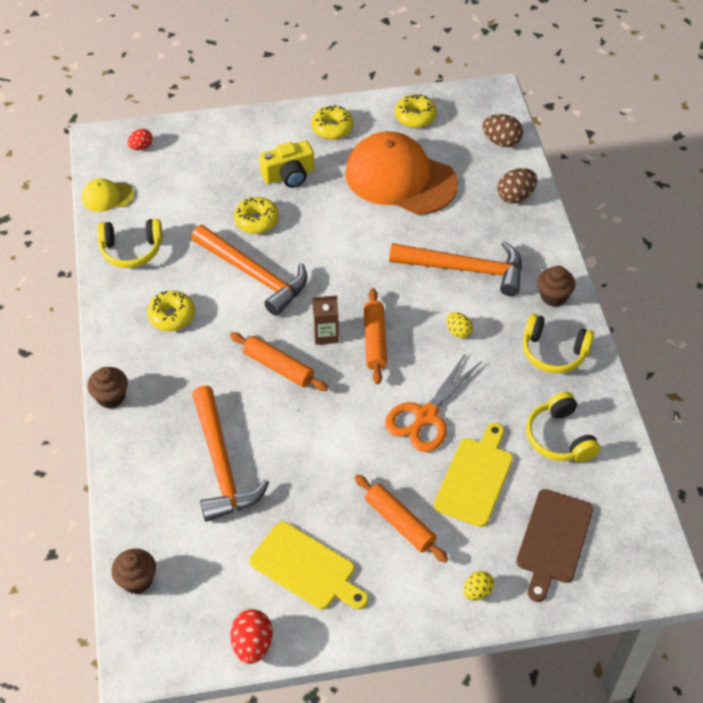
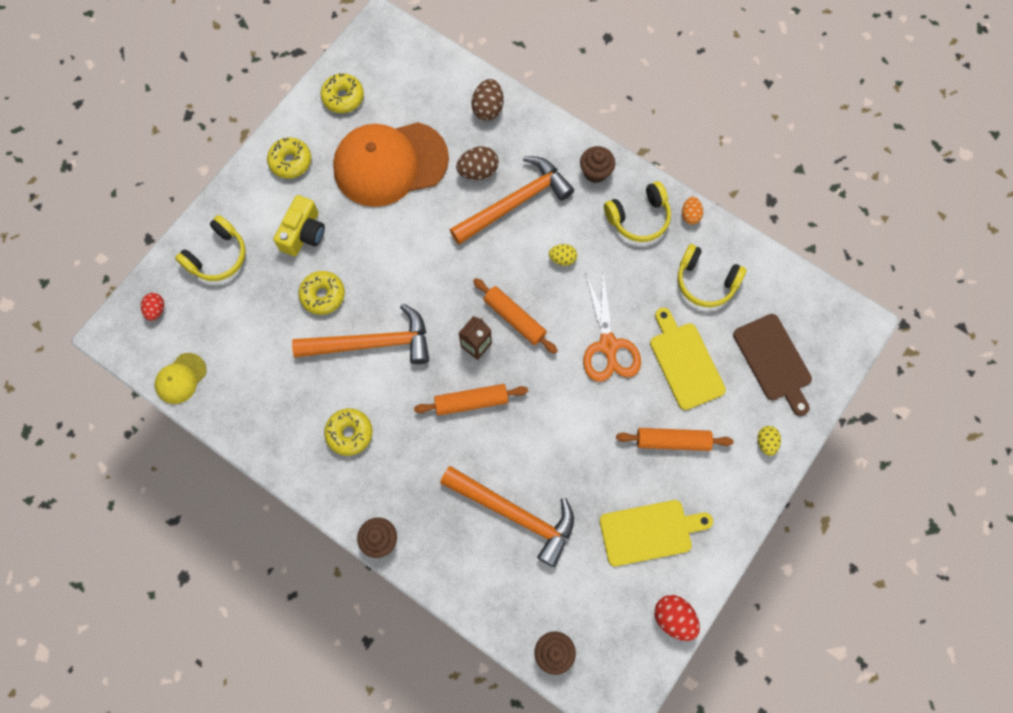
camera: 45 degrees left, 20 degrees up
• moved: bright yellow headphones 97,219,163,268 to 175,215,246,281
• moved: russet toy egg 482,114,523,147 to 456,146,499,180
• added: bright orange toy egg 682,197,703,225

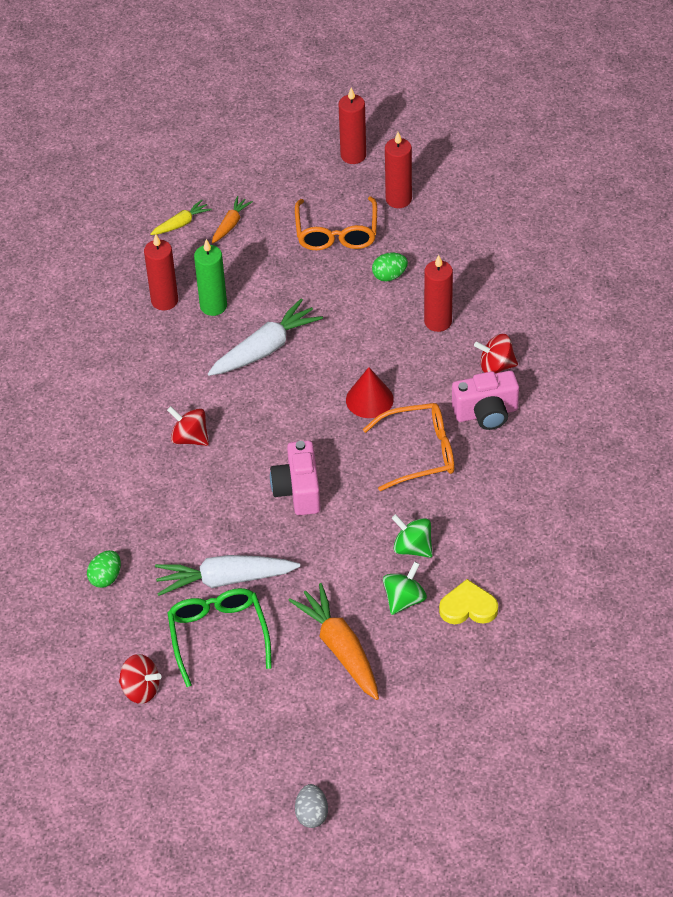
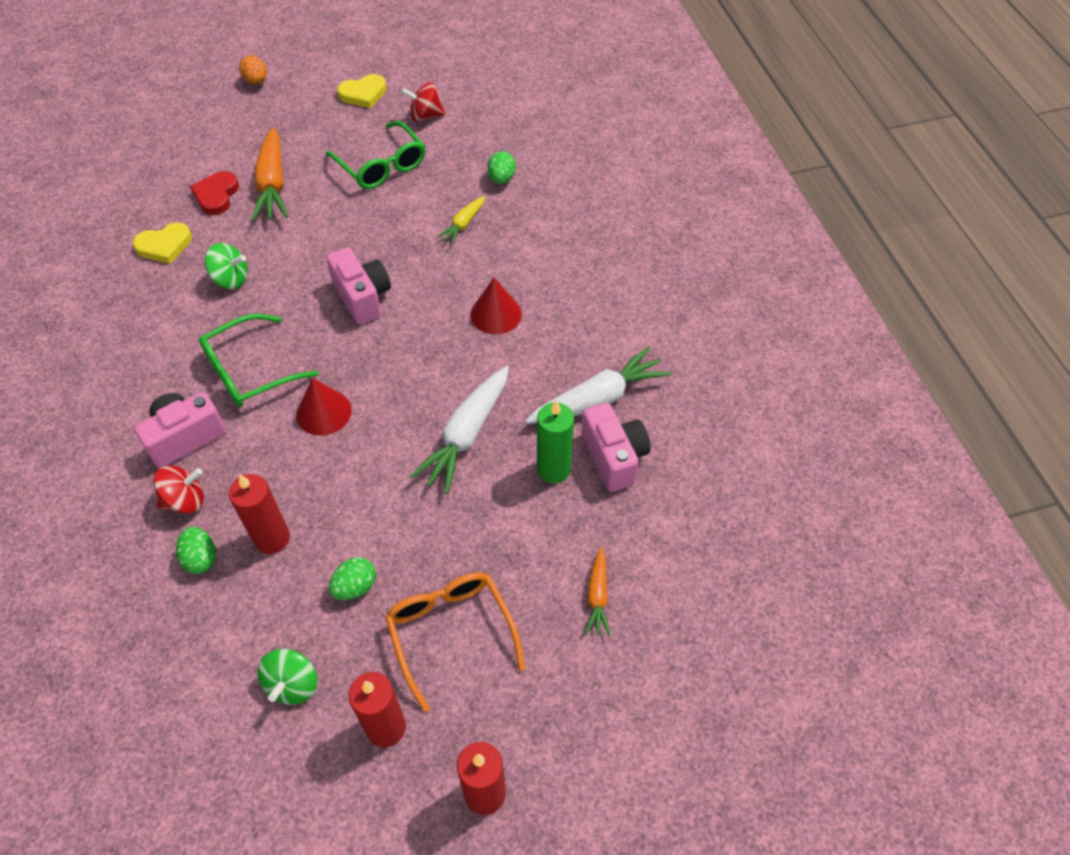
camera: 155 degrees right, 5 degrees up
• replaced: scarlet candle 144,234,178,310 to pink compact camera 581,403,651,492
• moved: bright yellow root vegetable 150,200,212,235 to 437,196,486,245
• moved: pure white root vegetable 155,555,300,596 to 525,346,671,424
• replaced: scarlet spinning top 167,406,209,446 to scarlet cone 470,278,522,334
• turned: bright orange root vegetable 288,583,379,700 = 251,127,288,221 45 degrees clockwise
• recoloured: ash-grey toy egg 295,784,328,828 to bright orange toy egg 239,55,267,85
• recoloured: bright orange glasses 363,403,454,491 to green glasses 199,313,318,407
• moved: green spinning top 383,561,427,615 to 257,649,317,705
• added: green toy egg 176,527,216,574
• added: scarlet heart 190,171,239,215
• added: bright yellow heart 337,74,387,108

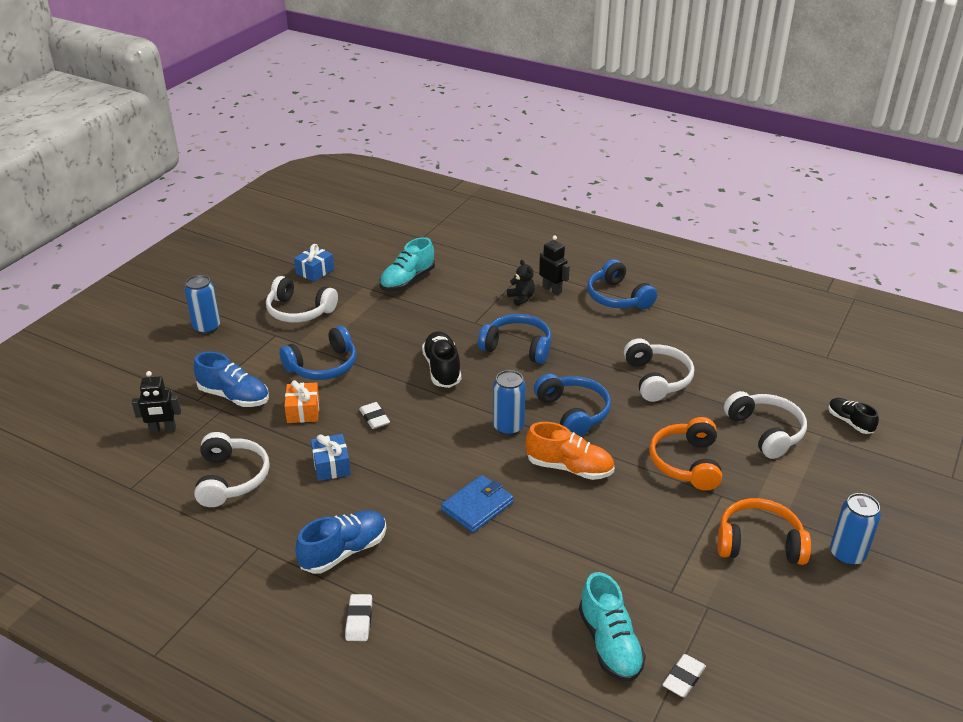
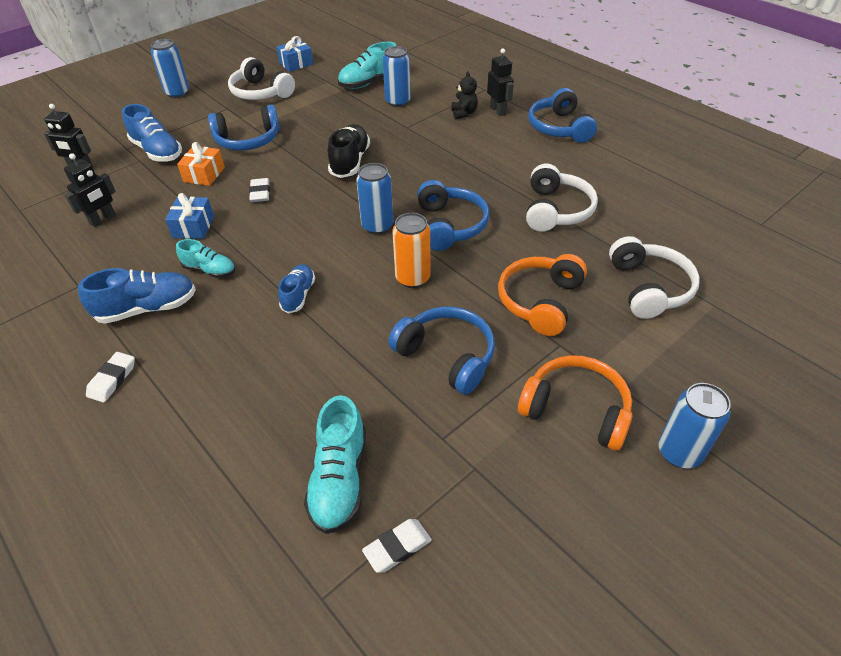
camera: 20 degrees right, 10 degrees up
• replaced: pure white headphones 194,432,270,507 to black robot 64,153,116,227
• replaced: cobalt wallet 441,475,514,533 to cobalt shoe 278,264,315,313
• moved: cobalt headphones 478,314,552,364 to 388,307,495,395
• replaced: bright orange shoe 526,422,615,480 to bright orange soda can 392,213,431,288
• removed: black shoe 828,398,879,434
• added: teal shoe 176,239,235,278
• added: cobalt soda can 383,46,411,107

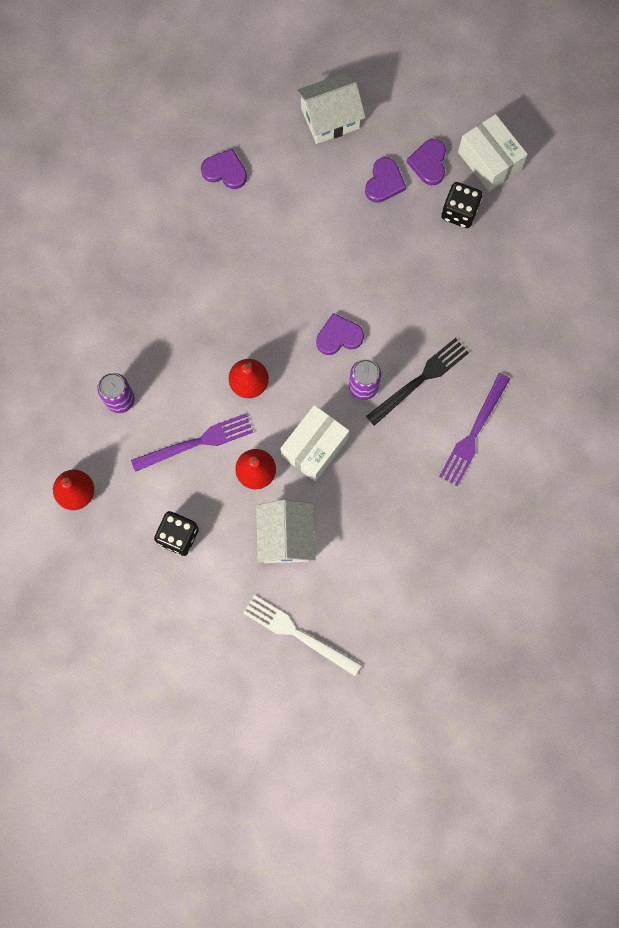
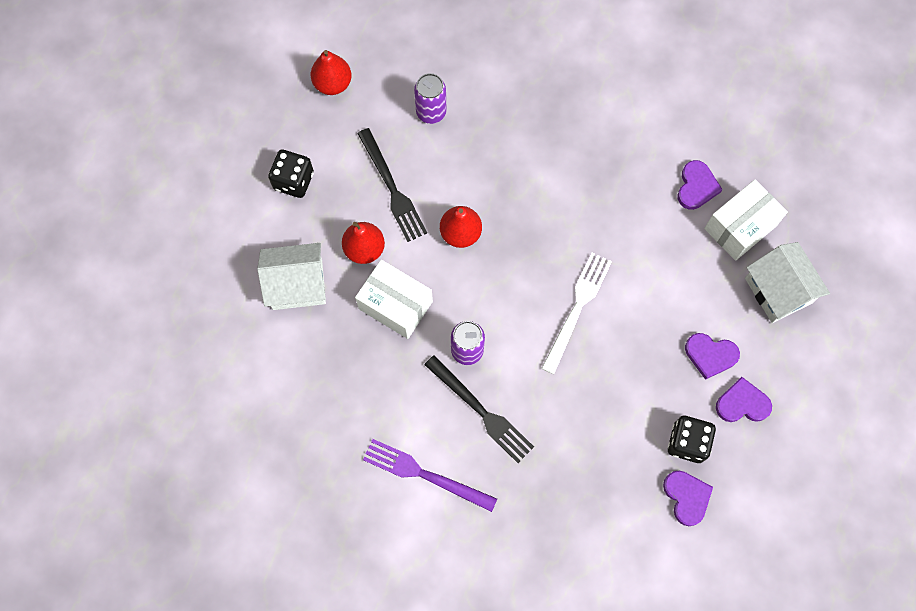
camera: 85 degrees right, 5 degrees down
• recoloured: royal purple dinner fork 131,413,253,472 to black dinner fork 357,128,427,242
• moved: pure white dinner fork 243,595,361,676 to 541,253,612,374
• moved: royal purple heart 316,313,364,355 to 663,471,713,526
• moved: pure white parcel 458,114,528,191 to 704,179,788,261

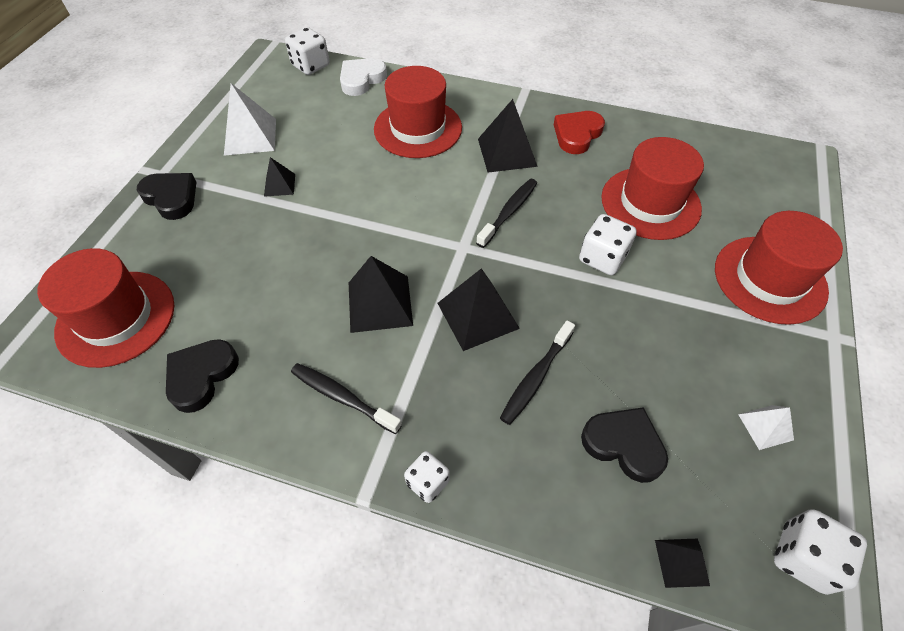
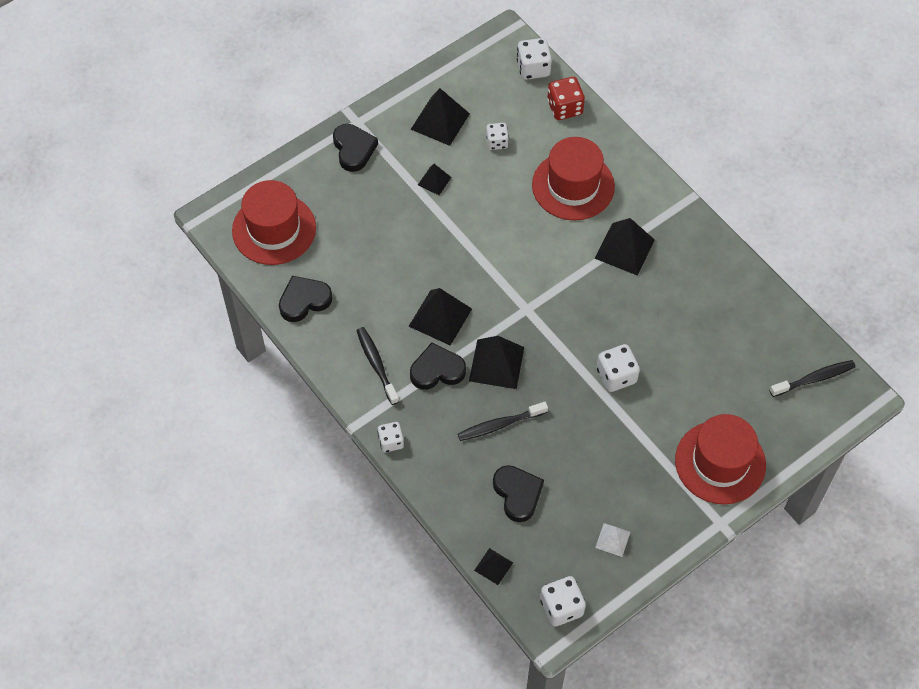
camera: 35 degrees right, 5 degrees up
• recoloured: pure white pyramid shape 224,83,276,156 to black pyramid shape 411,88,470,146
• replaced: pure white heart 340,58,387,96 to scarlet game die 547,77,585,120
• moved: black dental brush 476,179,537,248 to 770,360,856,397
• removed: scarlet heart 554,111,605,154
• removed: scarlet hat 601,137,704,240
• added: black heart 410,342,466,390
• added: pure white game die 486,123,509,150

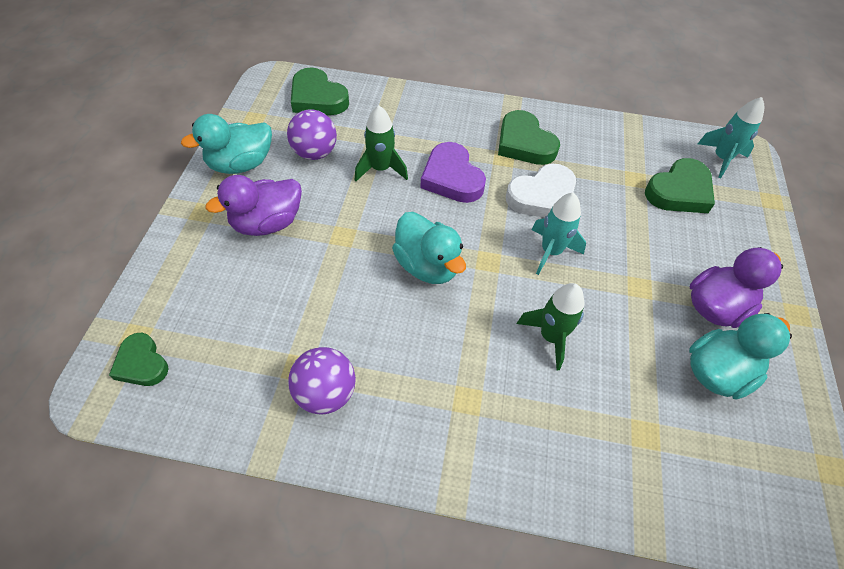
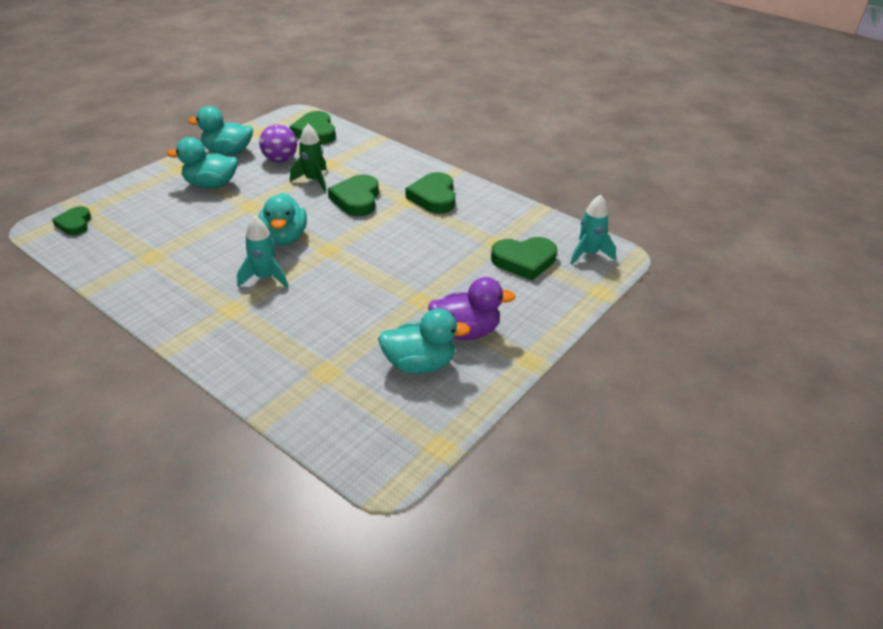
camera: 30 degrees right, 15 degrees down
• recoloured: royal purple toy duck 205,175,302,236 to teal toy duck 167,137,238,189
• removed: royal purple play ball 288,347,356,415
• recoloured: royal purple heart 420,142,486,203 to green heart 328,174,379,216
• removed: pure white heart 506,164,576,218
• removed: green toy rocket 517,283,584,370
• moved: teal toy rocket 531,192,586,275 to 237,216,288,288

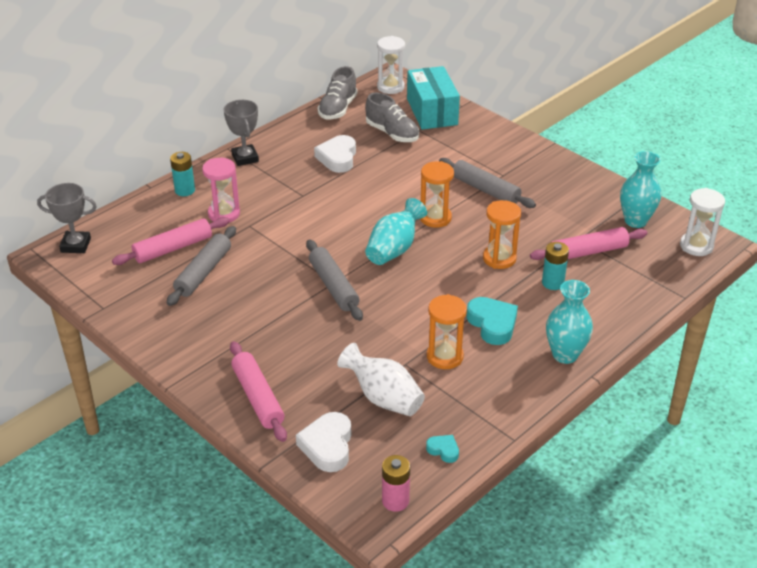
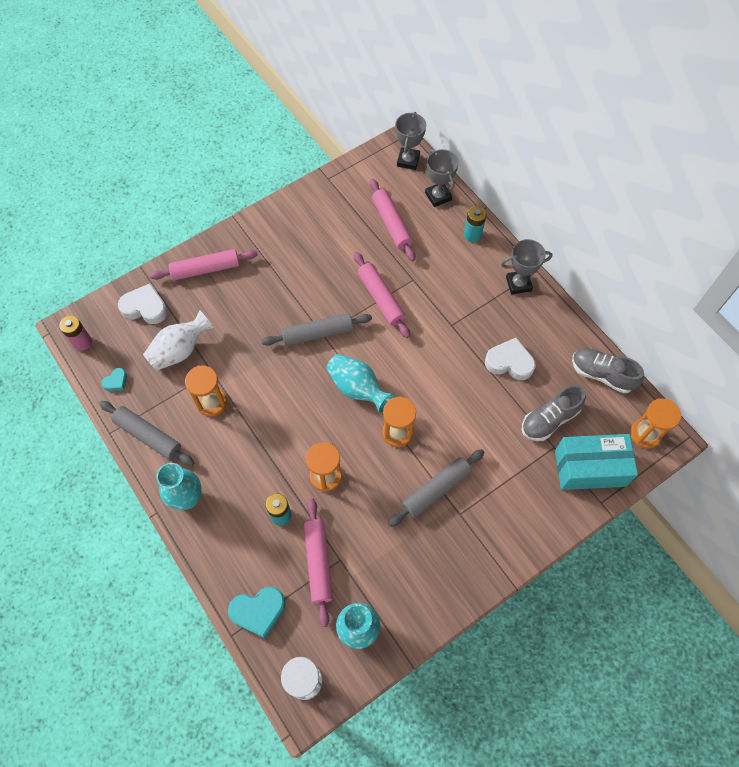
camera: 100 degrees right, 25 degrees up
• moved: ash-grey dough roller 167,226,236,306 to 99,401,194,466
• removed: pink hourglass 202,158,240,223
• recoloured: pure white hourglass 377,36,405,94 to bright orange hourglass 630,398,681,449
• moved: teal heart 466,297,518,345 to 228,586,285,638
• added: pink dough roller 354,252,410,338
• added: ash-grey prize cup 425,149,459,207

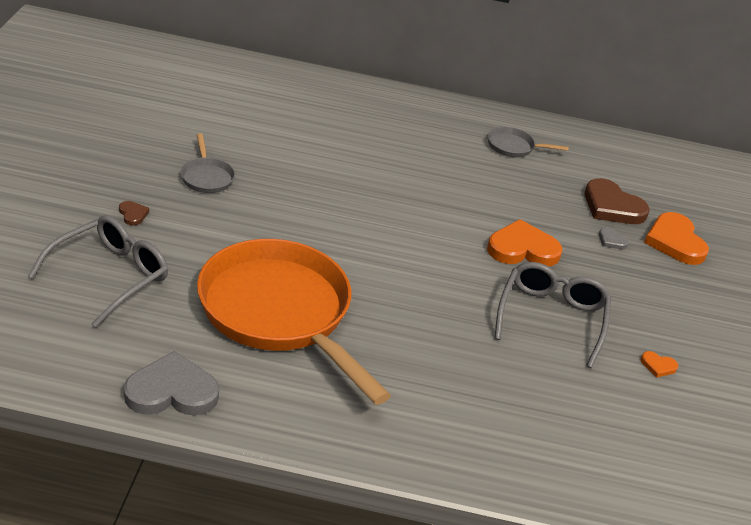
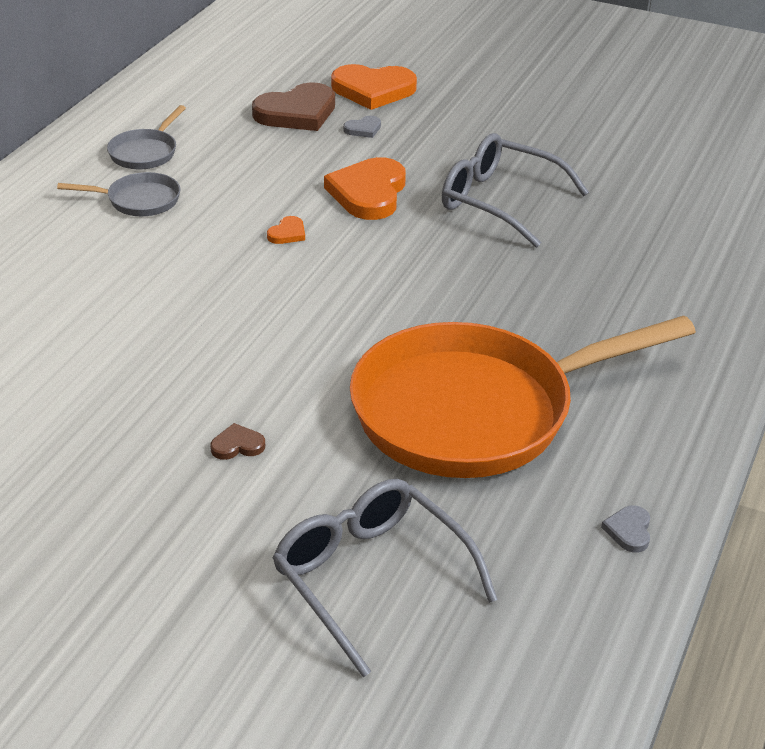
camera: 70 degrees left, 0 degrees up
• moved: russet heart 119,201,149,226 to 210,423,265,460
• resized: ash-grey heart 124,351,219,416 = 601,505,650,552 x0.44
• moved: ash-grey pan 181,134,235,193 to 57,172,180,216
• moved: bright orange heart 641,351,678,378 to 267,216,305,244

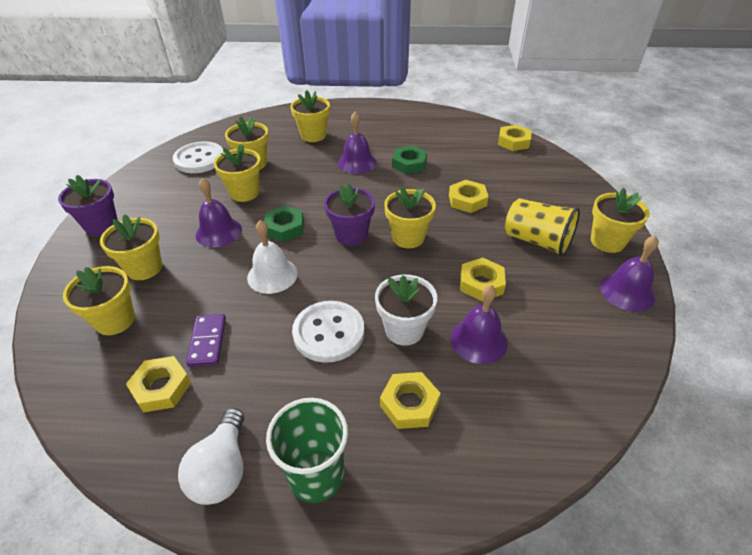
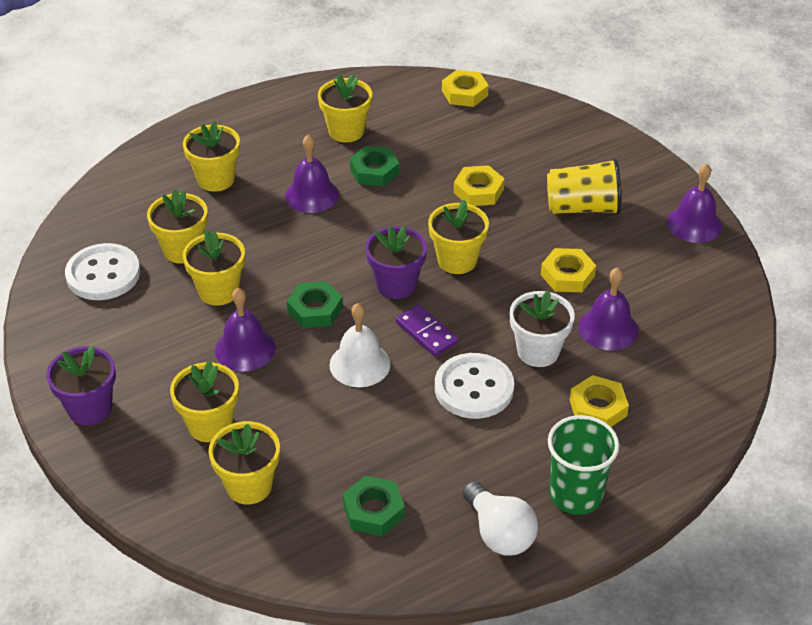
camera: 35 degrees left, 0 degrees up
• recoloured: bright yellow hex nut 126,356,191,412 to green hex nut 343,476,405,536
• moved: royal purple domino tile 186,314,226,367 to 396,304,458,357
• moved: bright yellow plant pot 591,188,650,253 to 318,74,372,143

